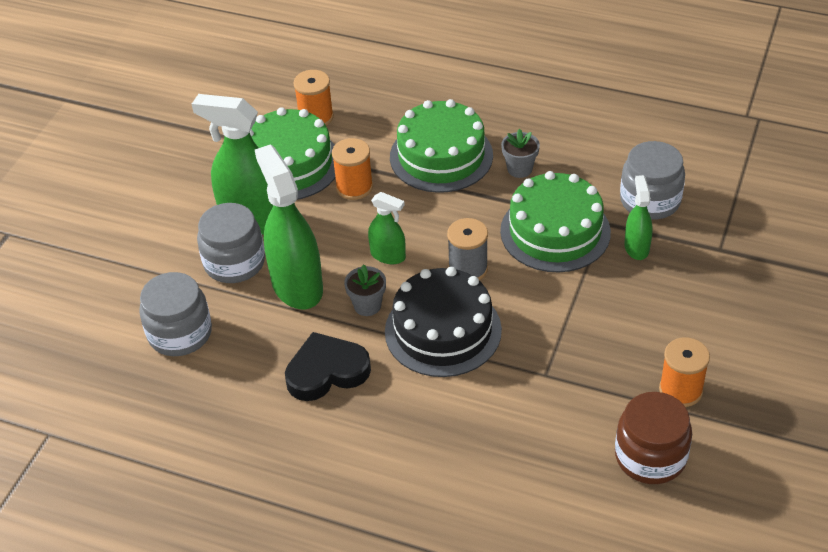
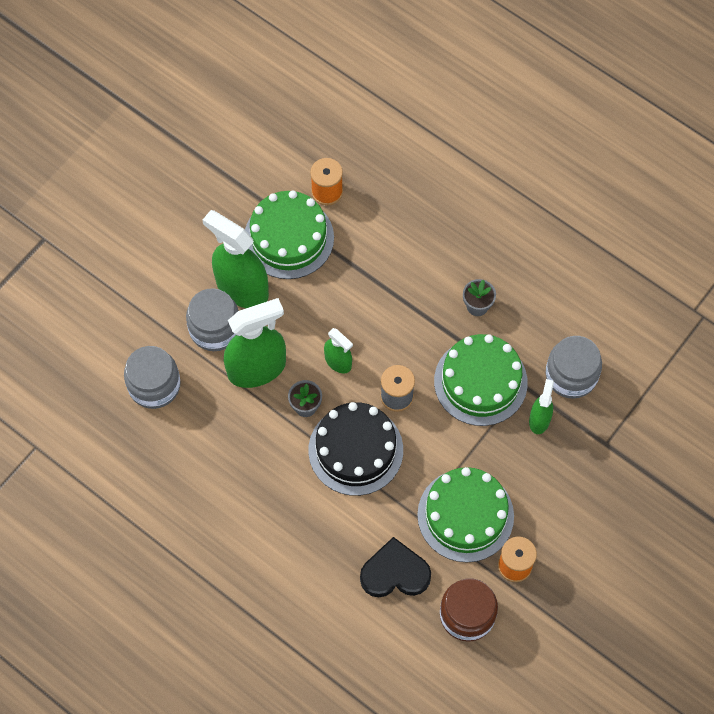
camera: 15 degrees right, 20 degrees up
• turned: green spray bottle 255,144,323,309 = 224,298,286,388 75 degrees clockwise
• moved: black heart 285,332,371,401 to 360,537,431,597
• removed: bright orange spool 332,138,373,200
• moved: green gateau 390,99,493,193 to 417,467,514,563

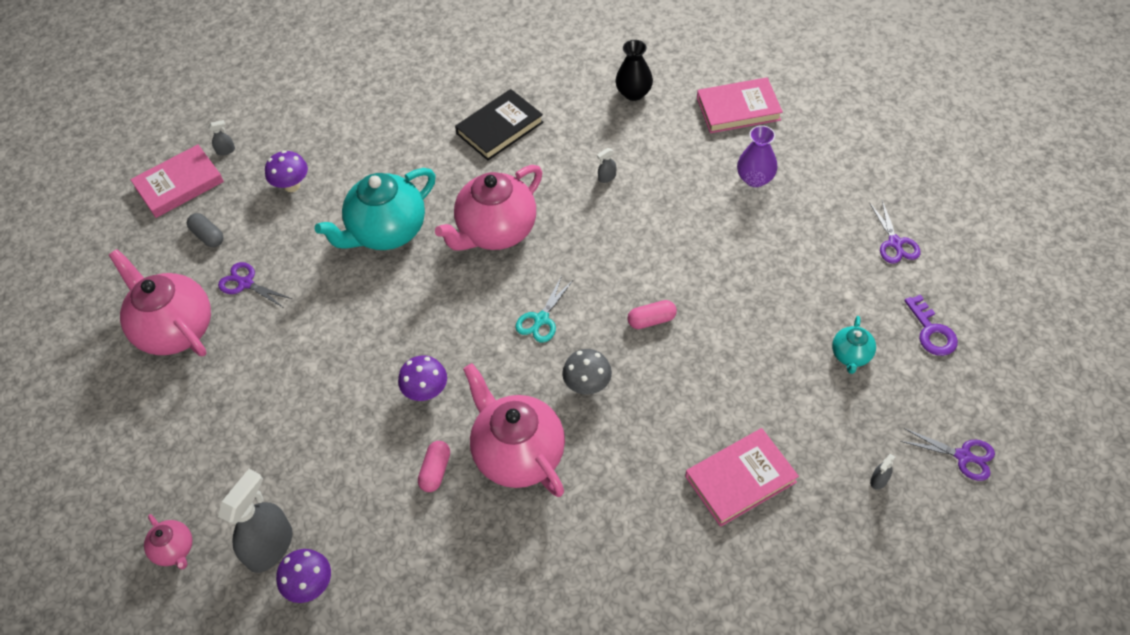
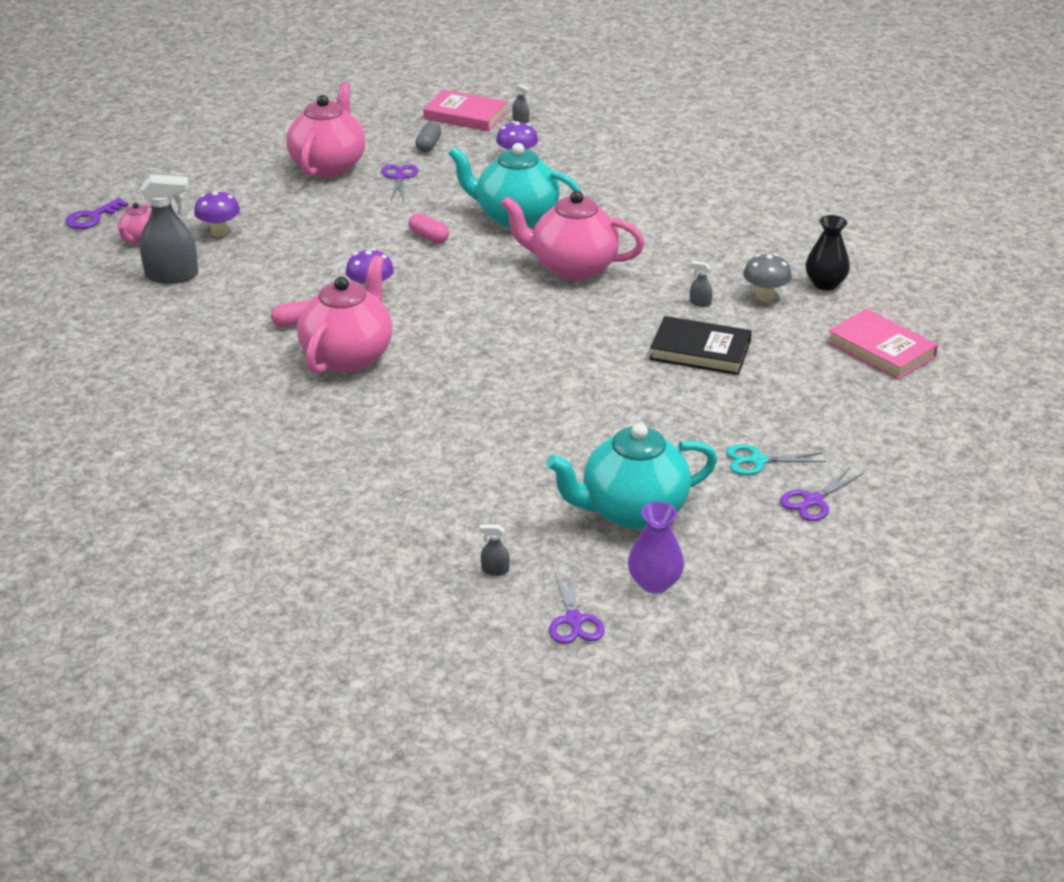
camera: 55 degrees right, 20 degrees down
• moved: royal purple fungus 276,549,331,603 to 194,190,240,236
• moved: black hardback 455,89,544,161 to 650,316,752,375
• moved: teal shears 515,276,573,343 to 726,444,826,475
• moved: ash-grey fungus 562,349,612,395 to 743,254,792,302
• moved: pink pill shape 627,300,677,329 to 409,213,449,244
• removed: pink hardback 685,428,799,527
• moved: royal purple tall vase 737,125,777,187 to 628,502,684,593
• resized: teal tea pot 832,316,876,374 = 546,423,717,529 x2.11
• moved: royal purple door key 904,294,958,356 to 65,198,129,229

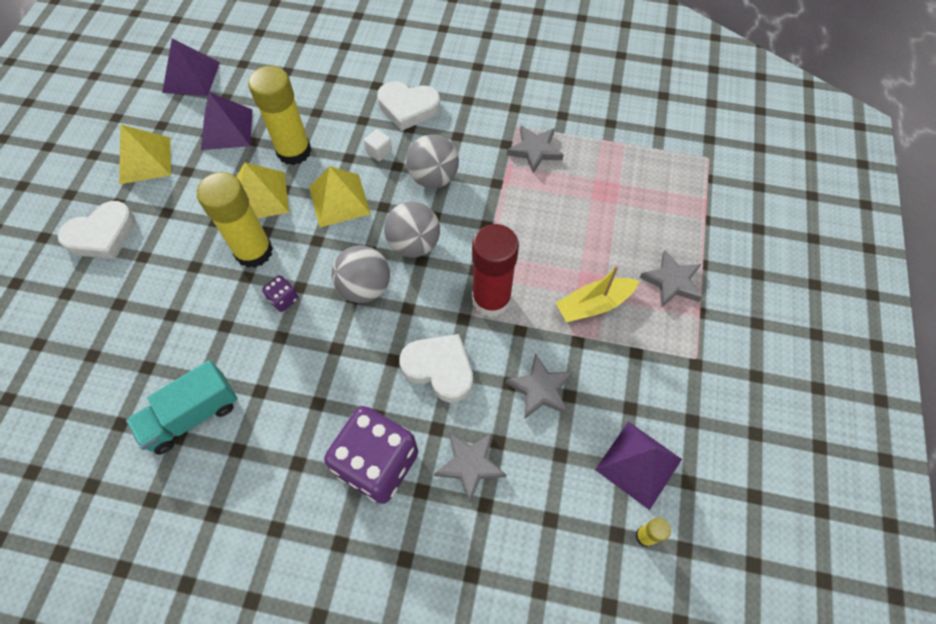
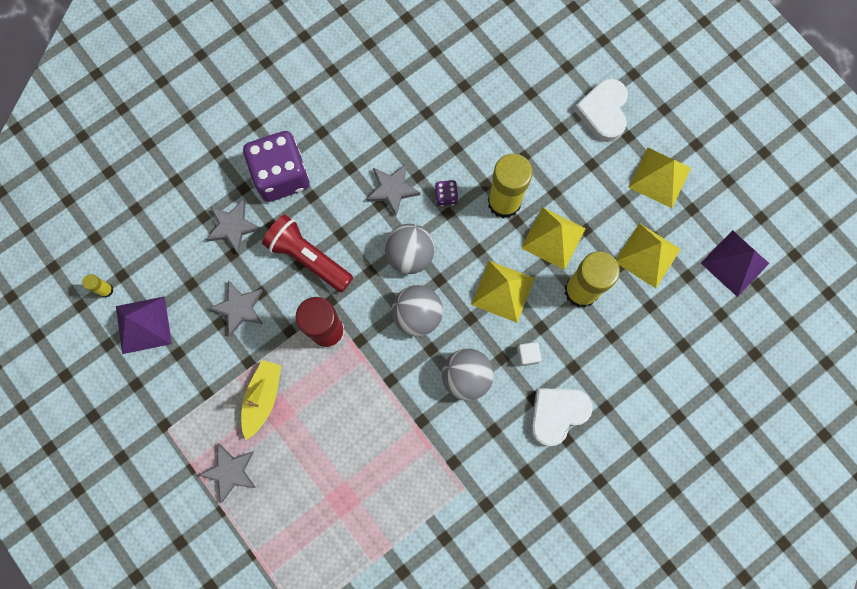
camera: 130 degrees right, 15 degrees up
• removed: teal truck 126,360,237,455
• recoloured: royal purple pyramid shape 201,92,253,150 to bright yellow pyramid shape 616,223,681,288
• replaced: pure white heart 400,334,473,403 to scarlet pocket torch 262,214,353,292
• moved: ash-grey star 507,126,564,173 to 366,164,420,216

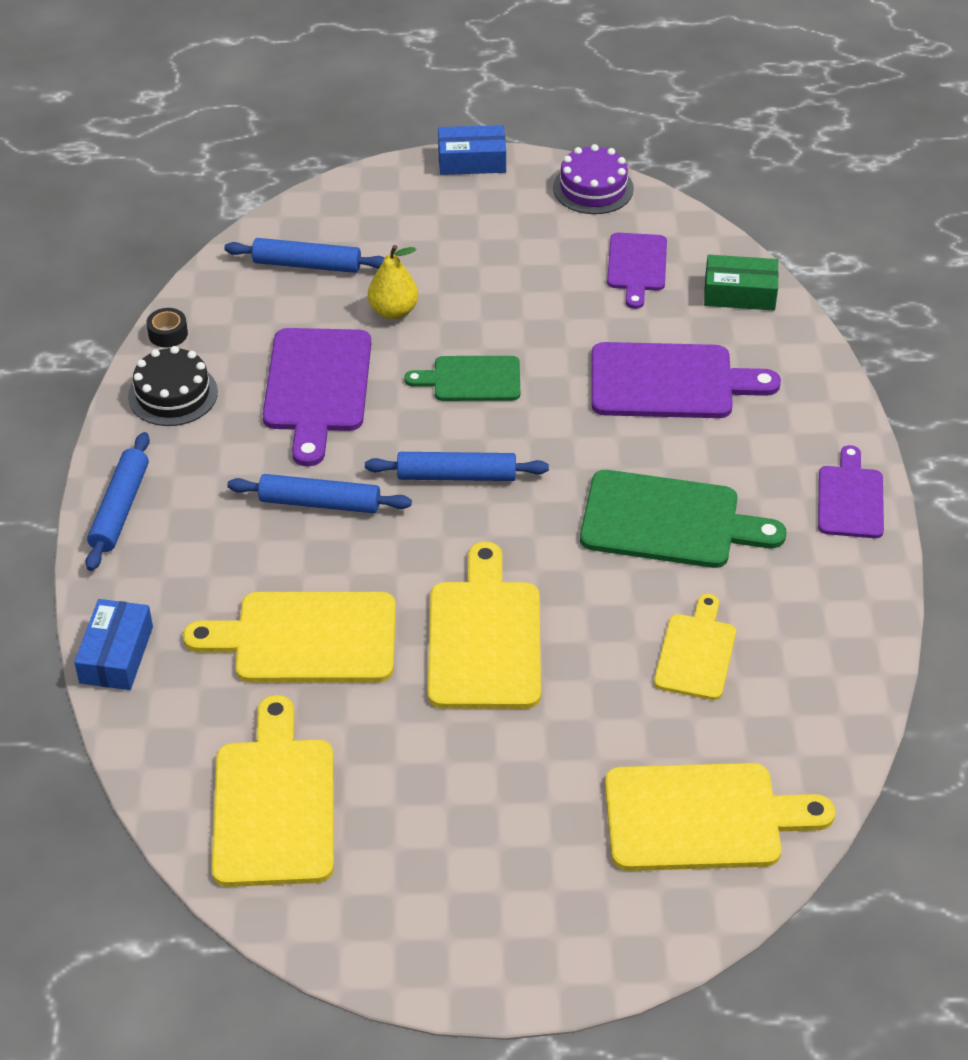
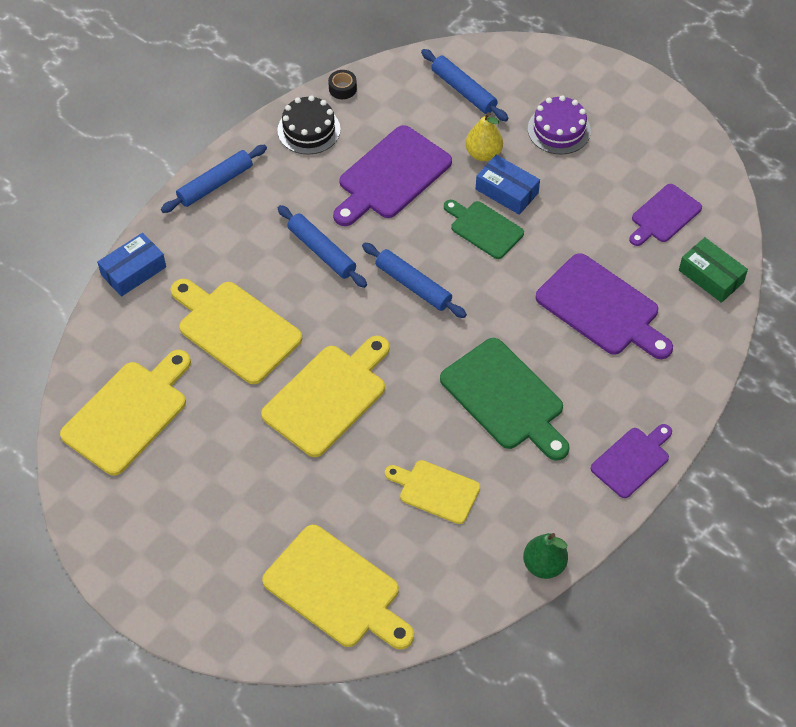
camera: 40 degrees right, 10 degrees up
• moved: cobalt parcel 438,125,506,175 to 476,155,540,215
• moved: royal purple gateau 553,144,634,214 to 528,95,591,154
• turned: bright yellow bread board 654,594,736,700 = 385,460,480,524 120 degrees counterclockwise
• added: green pear fruit 523,533,568,579

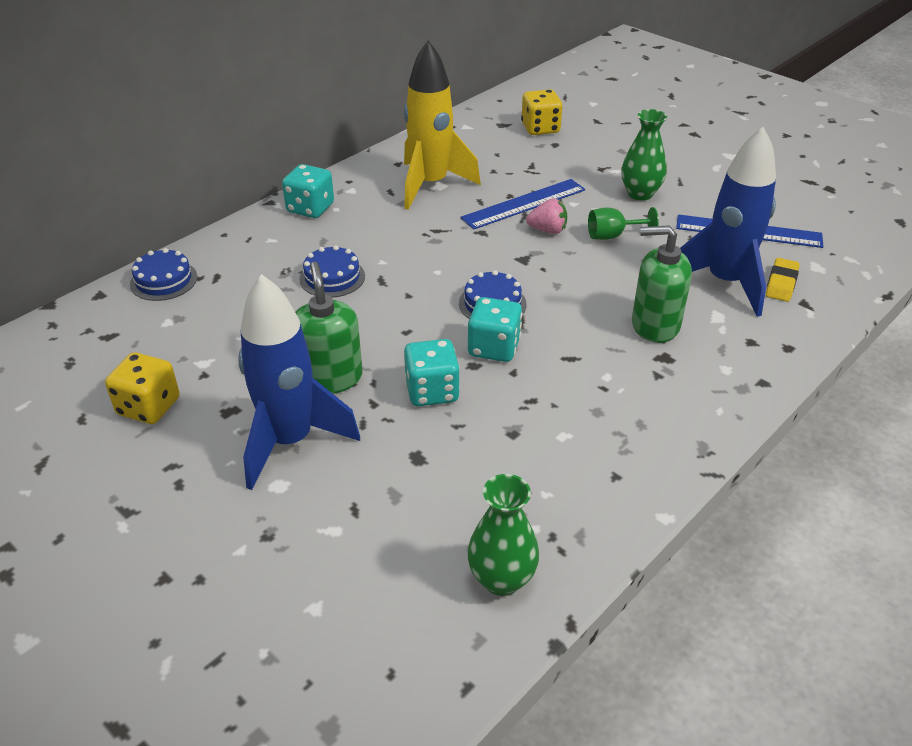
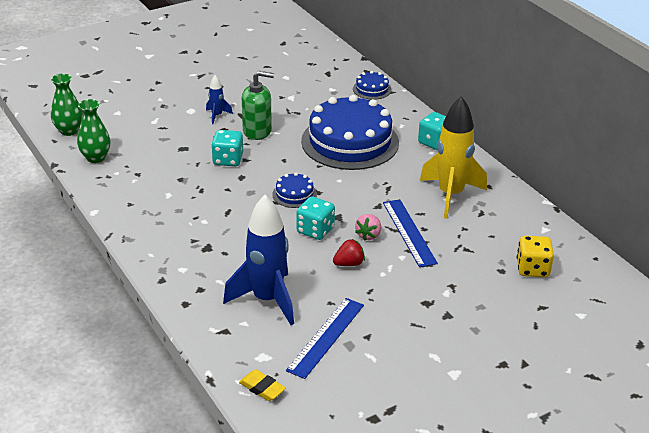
camera: 105 degrees right, 5 degrees down
• removed: bright yellow game die 105,352,180,424
• resized: cobalt toy rocket 238,274,360,490 = 206,75,233,124 x0.45
• resized: cobalt gateau 299,245,365,298 = 301,95,399,170 x2.35
• moved: teal game die 468,297,522,362 to 296,196,335,240
• replaced: green goblet 588,207,659,240 to scarlet strawberry 333,239,365,266
• moved: green tall vase 621,109,667,201 to 51,74,83,136
• removed: green soap pump 632,225,692,343
• moved: bright yellow eraser 766,258,800,302 to 239,369,286,401

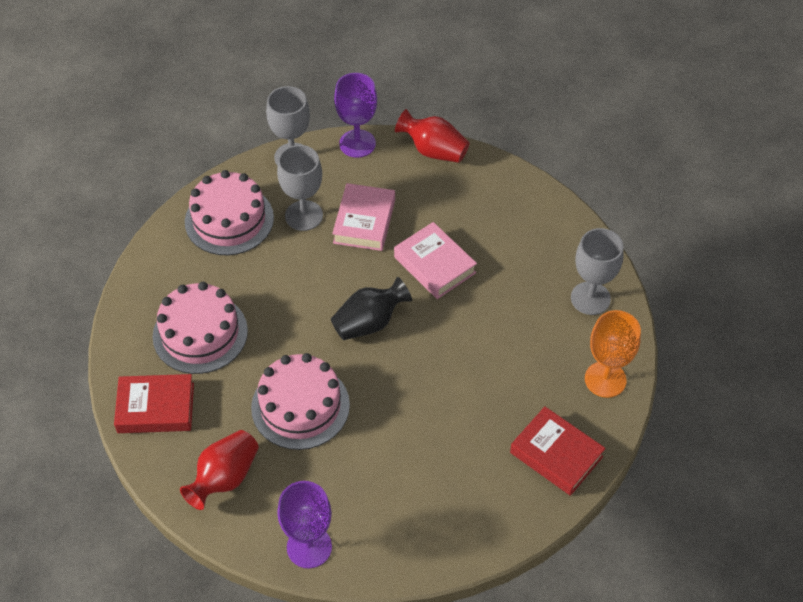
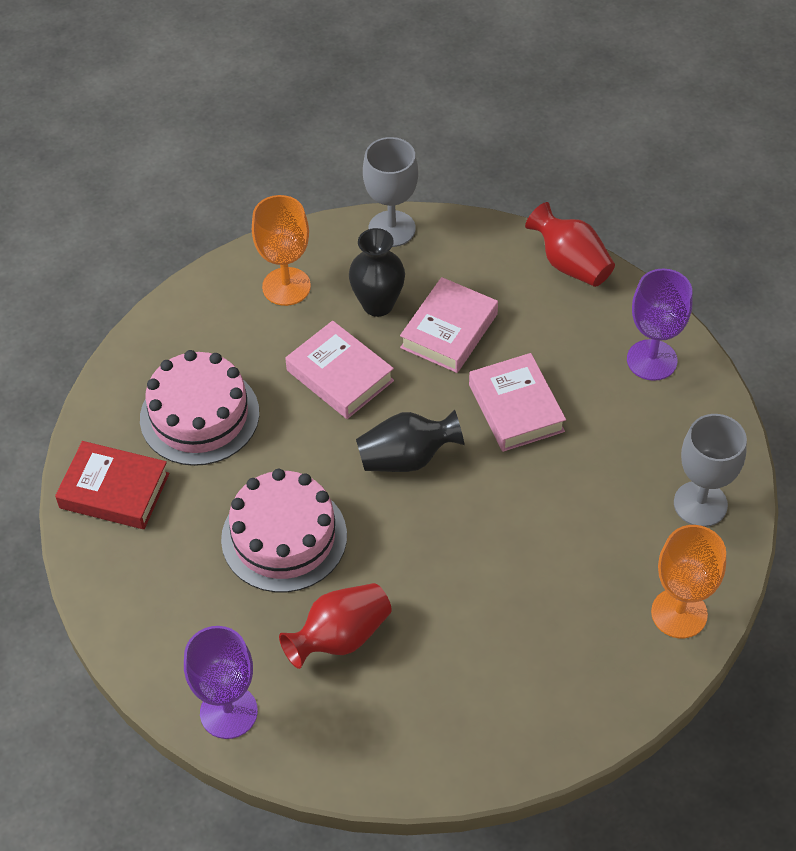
camera: 20 degrees right, 0 degrees up
• moved: scarlet tall vase 180,430,259,510 to 279,583,392,669
• replaced: pink gateau 185,170,274,255 to bright orange goblet 252,195,311,306
• replaced: ash-grey goblet 277,145,323,231 to black tall vase 349,228,405,317
• moved: royal purple goblet 334,73,377,158 to 627,269,693,381
• removed: scarlet hardback 510,407,606,496
• added: pink hardback 285,321,394,419

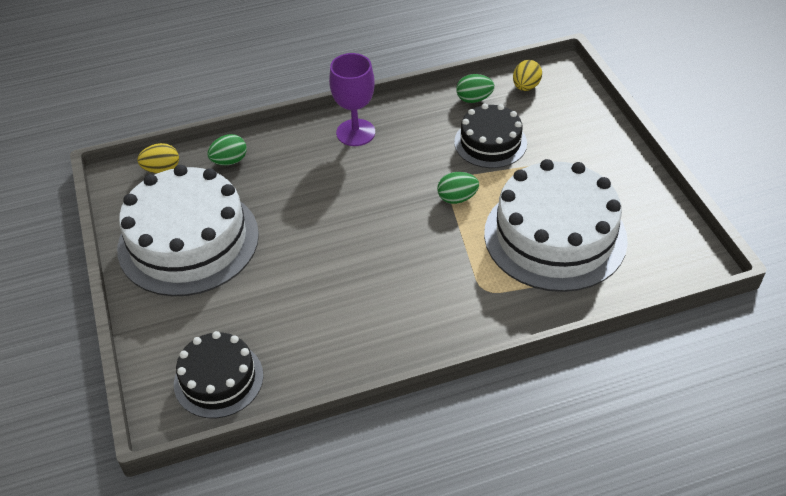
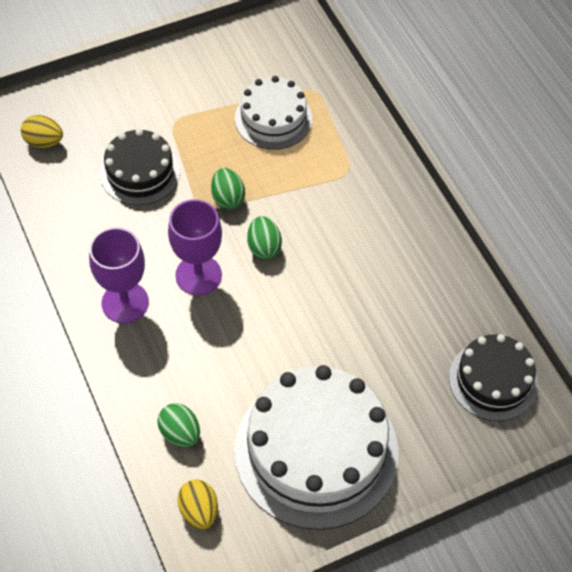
camera: 100 degrees left, 10 degrees up
• moved: green toy egg 456,74,494,103 to 247,216,282,260
• resized: pure white gateau 484,159,628,292 = 235,76,312,150 x0.56
• added: royal purple goblet 168,199,222,295

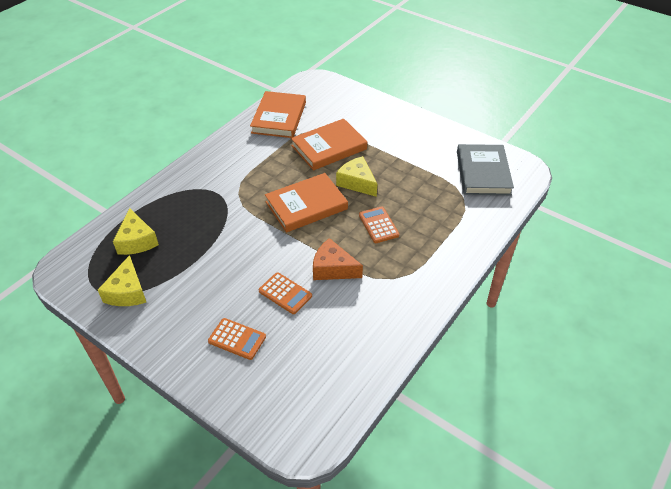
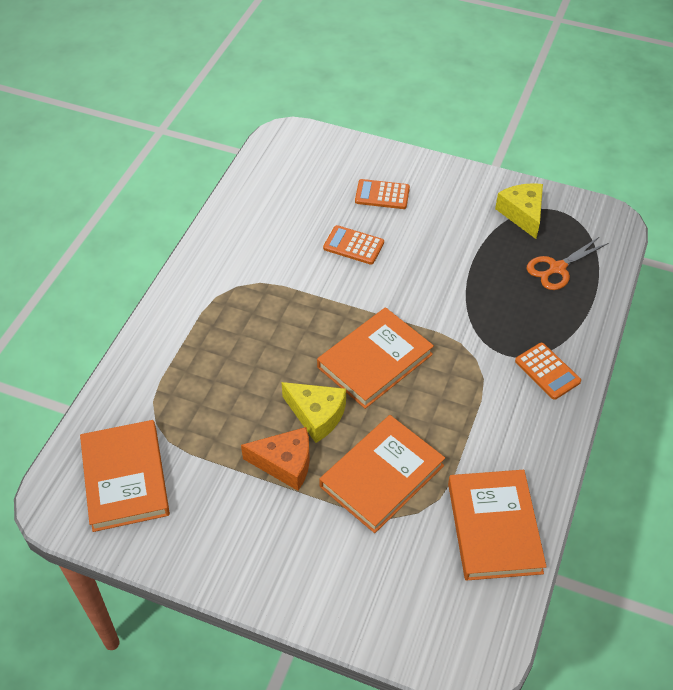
camera: 165 degrees right, 5 degrees up
• replaced: bright yellow cheese wedge 113,208,159,255 to bright orange shears 527,236,609,290
• moved: bright orange cheese wedge 313,238,363,280 to 241,427,310,491
• moved: bright orange calculator 359,206,399,243 to 515,343,581,400
• recoloured: ash-grey hardback 457,144,514,195 to bright orange hardback 80,420,170,532

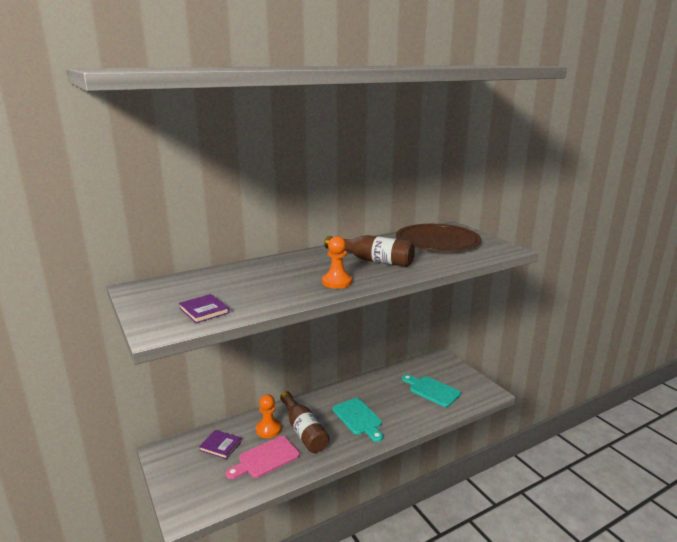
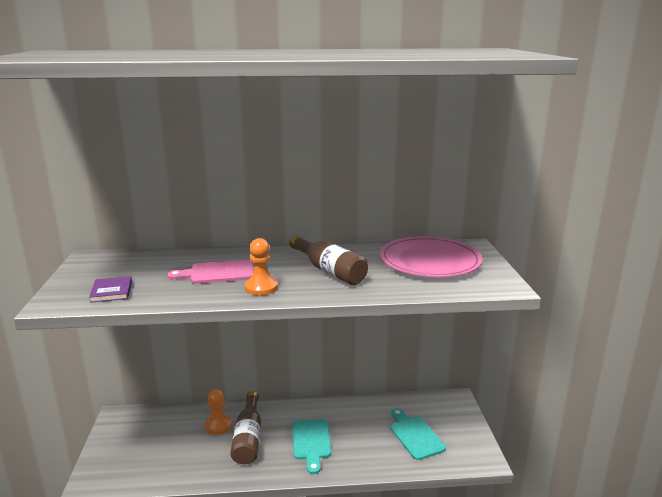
camera: 25 degrees right, 0 degrees up
• removed: royal purple hardback 199,430,242,459
• moved: pink bread board 226,436,300,479 to 167,260,254,284
• recoloured: russet plate 396,224,481,251 to pink plate 380,236,483,277

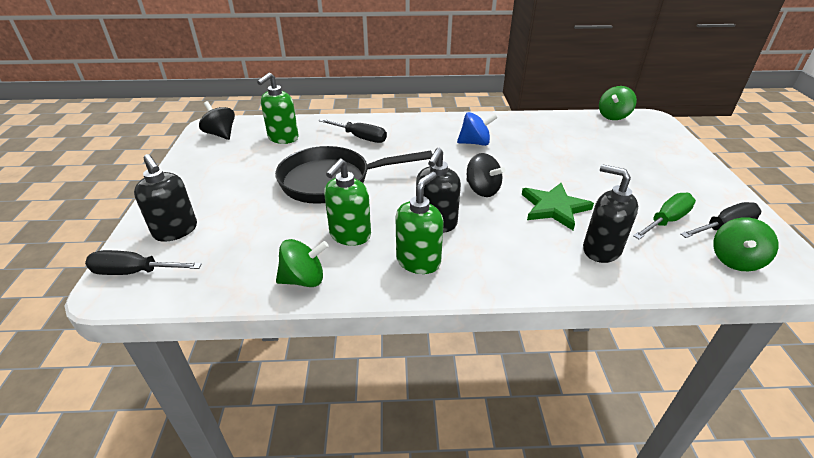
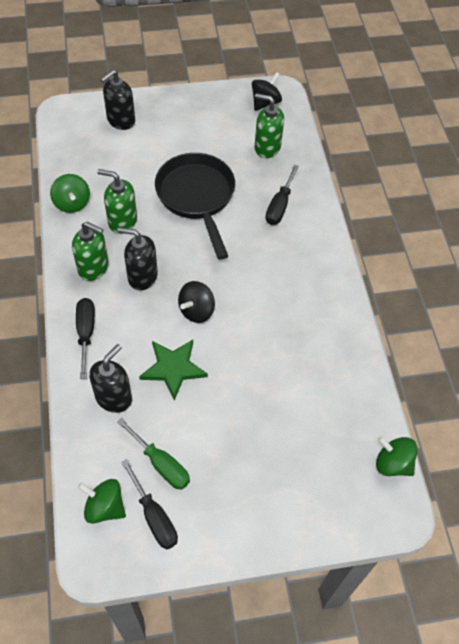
camera: 80 degrees right, 20 degrees up
• moved: black flat screwdriver 85,250,202,275 to 76,298,95,379
• removed: cobalt spinning top 457,112,498,146

